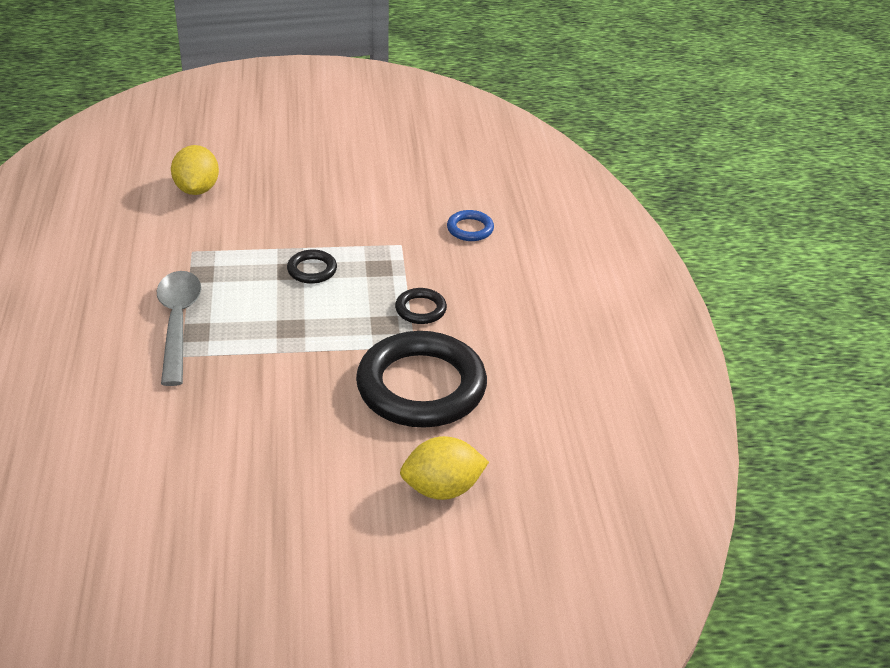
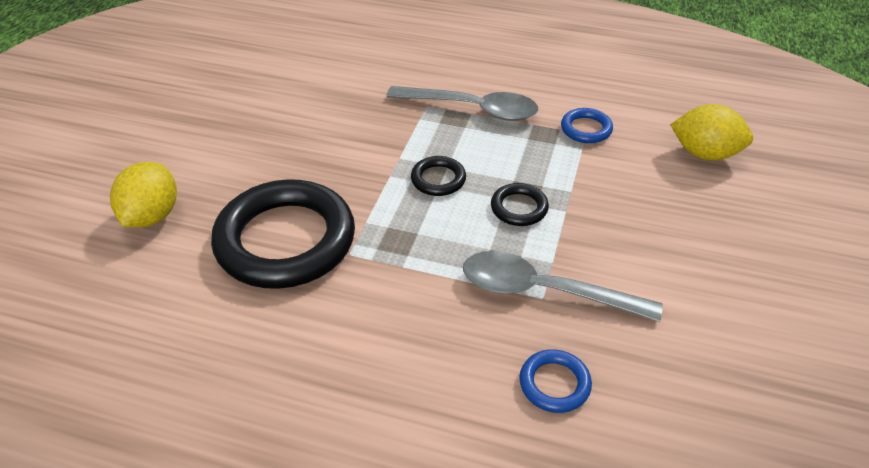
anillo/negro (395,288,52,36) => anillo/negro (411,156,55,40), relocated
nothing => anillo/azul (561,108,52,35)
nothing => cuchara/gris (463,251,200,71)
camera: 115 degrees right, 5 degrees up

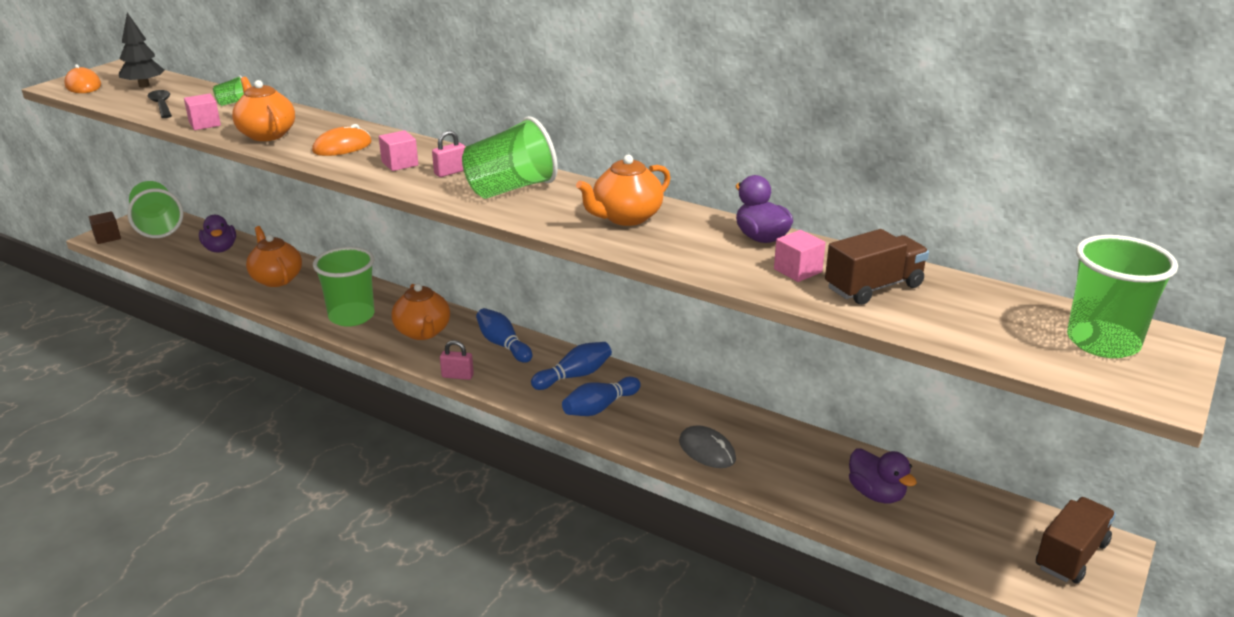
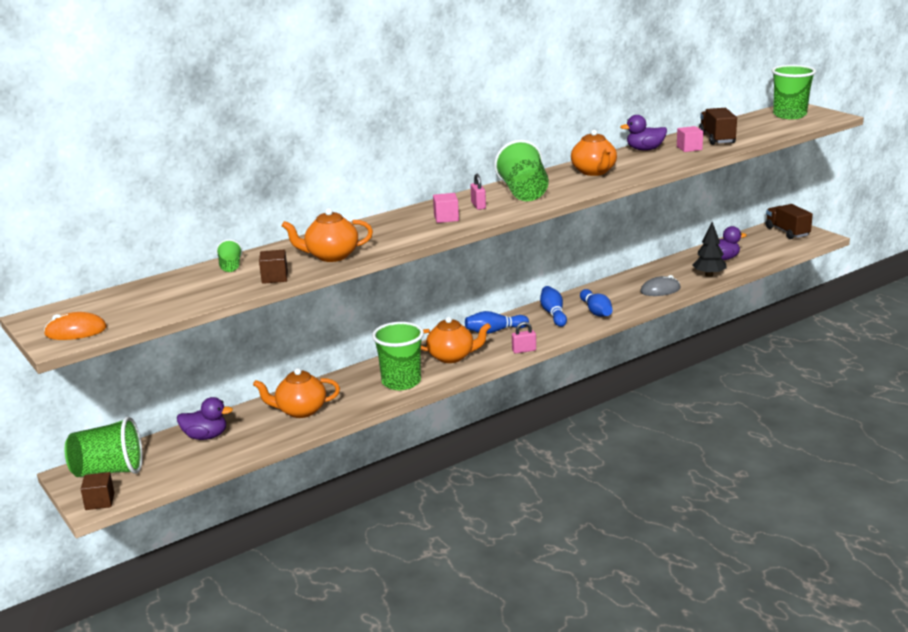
árbol/negro (119,13,46,75) => árbol/negro (693,222,34,55), relocated
cuchara/negro (147,90,25,28) => nothing
cubo/rosa (184,94,37,36) => cubo/marrón (259,250,29,34)
ratón/naranja (312,124,60,32) => nothing
candado/rosa (440,340,34,40) => candado/rosa (512,322,24,31), 45 degrees clockwise
camera: 65 degrees left, 5 degrees down

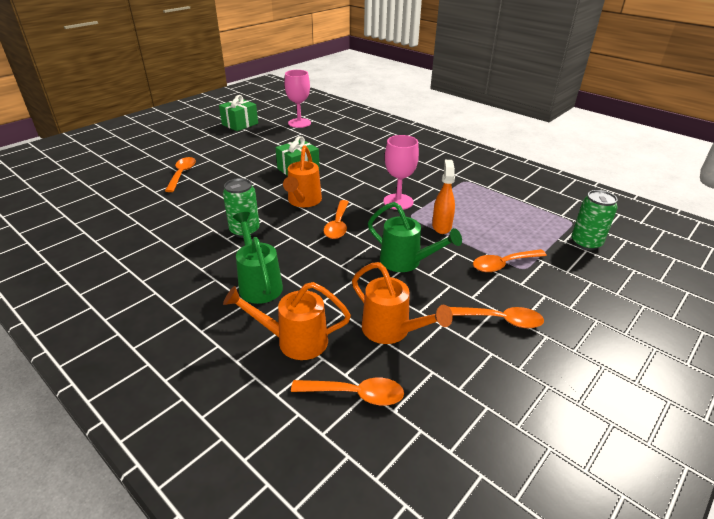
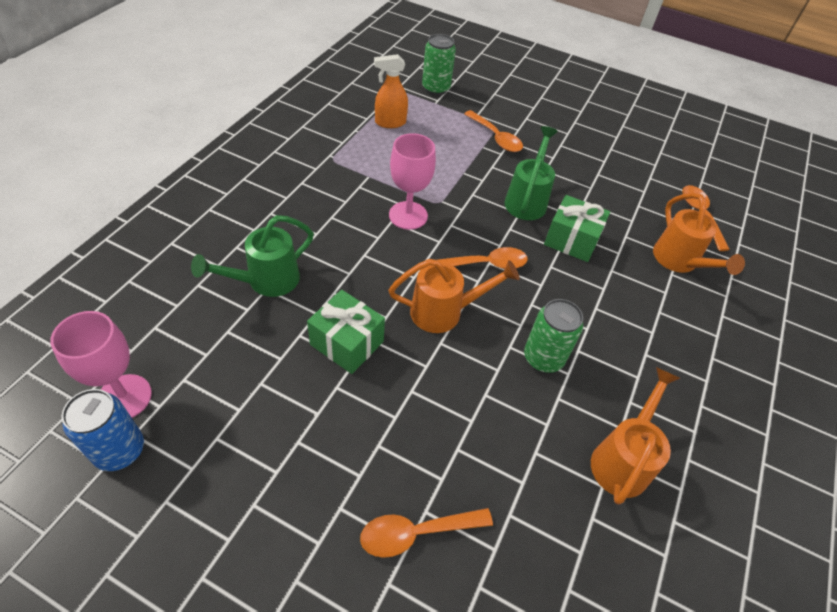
regalo/verde (219,95,39,36) => regalo/verde (544,195,66,67), relocated
pulverizador/naranja (432,160,23,74) => pulverizador/naranja (374,54,34,74), relocated
regadera/verde (233,212,50,92) => regadera/verde (191,215,123,82), relocated
regadera/naranja (352,262,101,82) => regadera/naranja (591,367,89,138), relocated
cuchara/naranja (449,307,95,21) => nothing
nothing => lata/azul (62,389,82,82)
camera: 110 degrees left, 15 degrees up

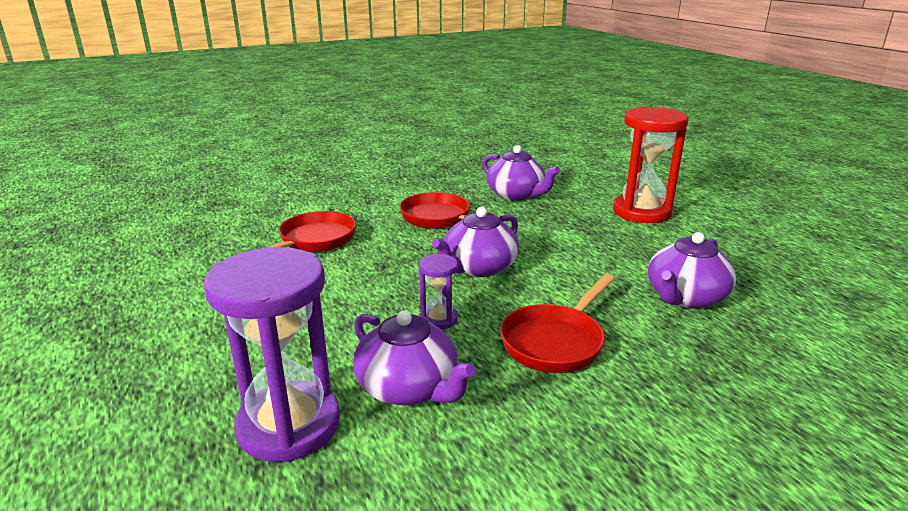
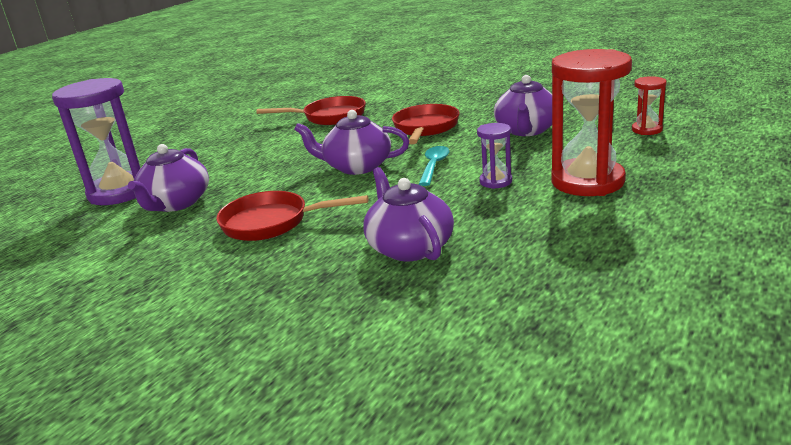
tetera/morado (648,232,88,77) => tetera/morado (363,167,91,94), 60 degrees clockwise
reloj de arena/morado (419,254,39,76) => reloj de arena/morado (477,123,35,66), relocated
nothing => reloj de arena/rojo (632,76,35,59)
nothing => cuchara/turquesa (419,146,31,40)
camera: 60 degrees right, 0 degrees up

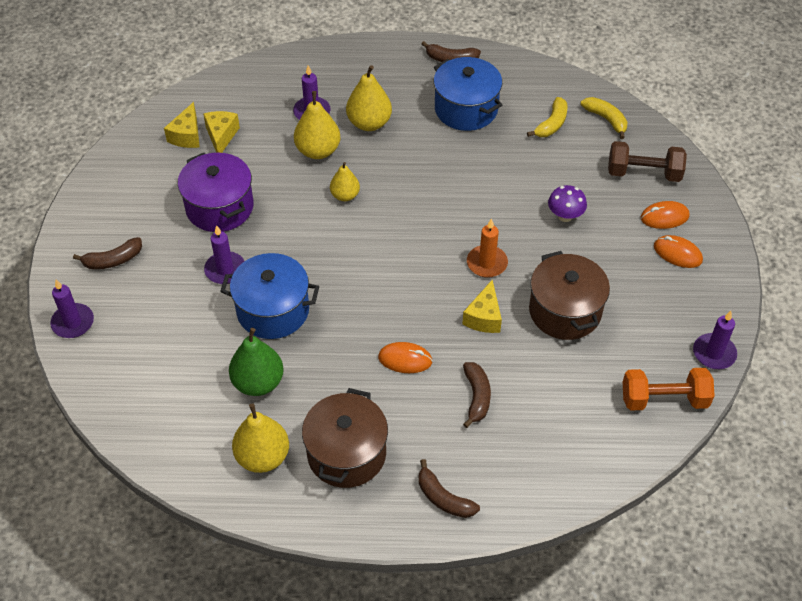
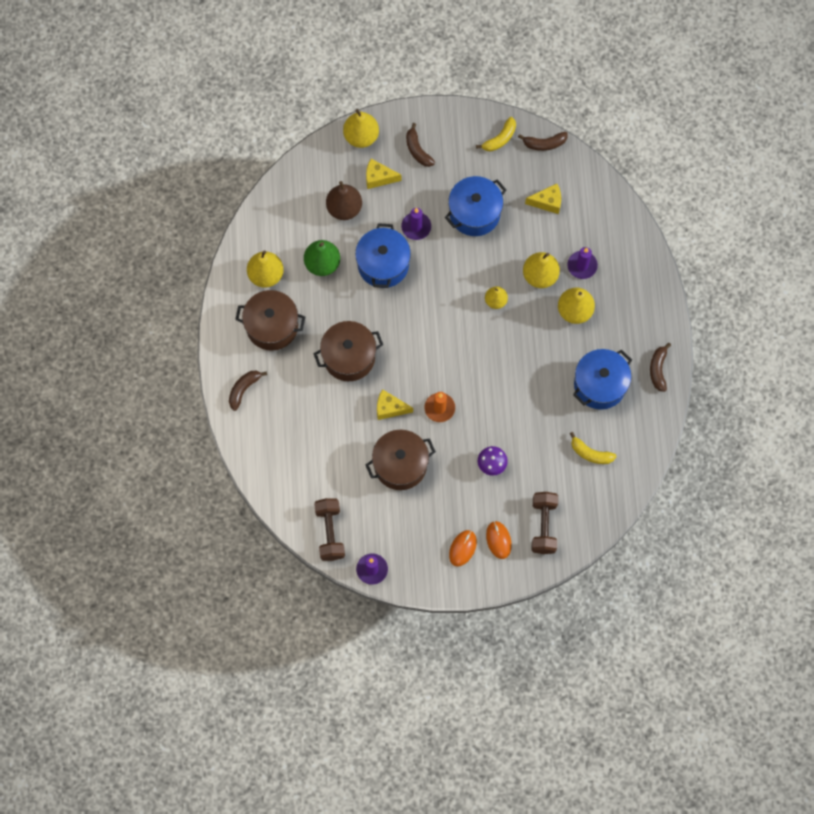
plátano/amarillo (581,97,46,42) => plátano/amarillo (476,117,40,35), relocated
queso/amarillo (164,102,36,46) => queso/amarillo (366,159,35,30), relocated
olla/morado (178,153,75,79) => olla/azul (445,176,61,60)
vela/morado (50,280,44,58) => pera/amarillo (343,109,36,39)
ratón/naranja (378,342,55,31) => olla/marrón (313,321,70,60)
plátano/marrón (463,362,28,66) => plátano/marrón (518,132,50,19), relocated
mancuerna/naranja (623,368,92,42) => mancuerna/marrón (314,498,31,63)
nothing => pera/marrón (326,181,36,39)
camera: 85 degrees right, 20 degrees up

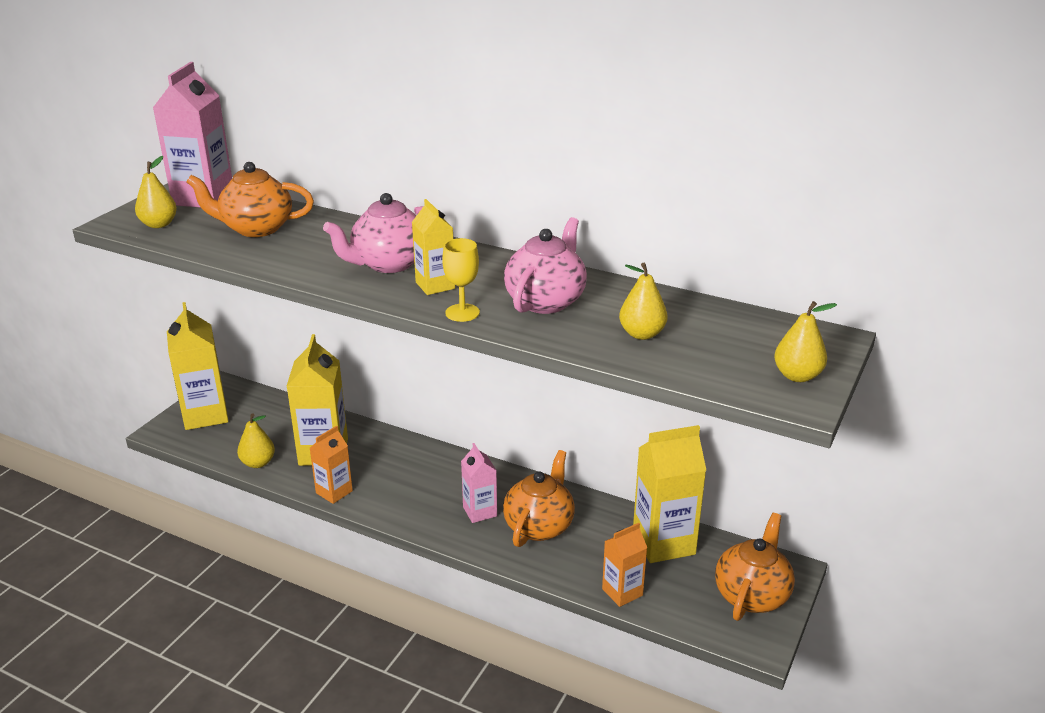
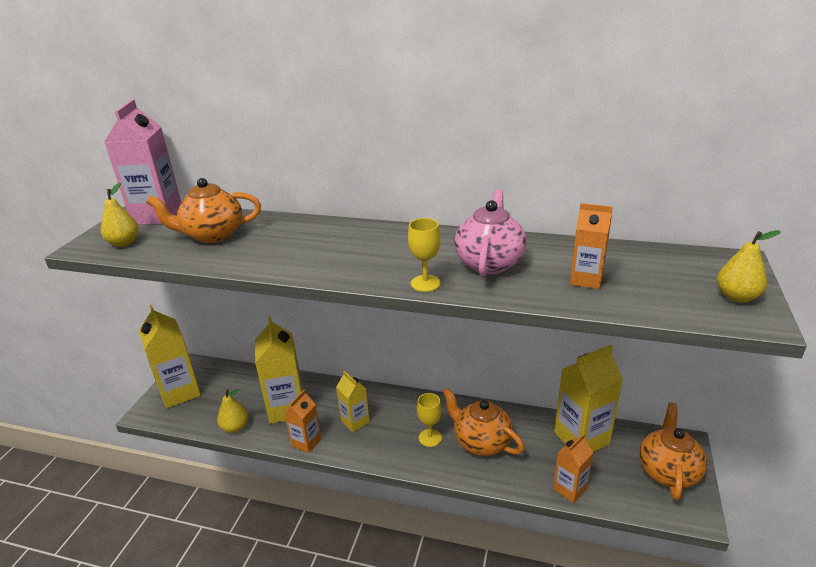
tetera/rosa (323,193,101,80) => nothing
cartón de leche/amarillo (412,199,43,96) => cartón de leche/amarillo (336,371,34,61), relocated
pera/amarillo (619,263,49,77) => cartón de leche/naranja (570,203,43,86)
cartón de leche/rosa (461,443,36,80) => copa/amarillo (417,393,25,54)
tetera/naranja (503,450,72,97) => tetera/naranja (443,388,81,68), 60 degrees counterclockwise
camera: 10 degrees left, 0 degrees up

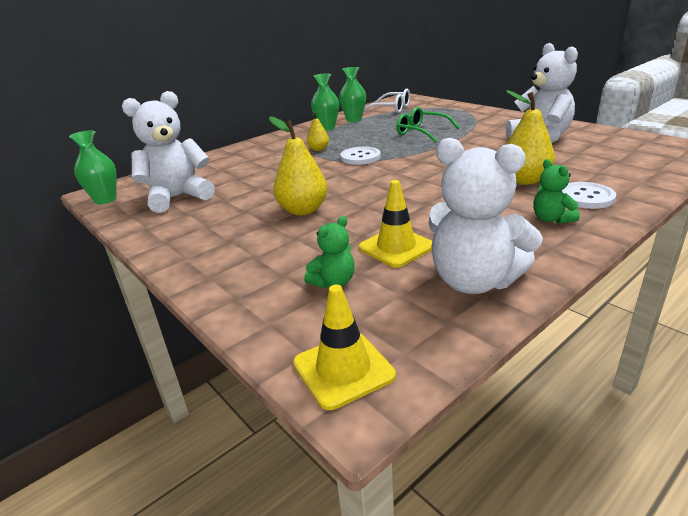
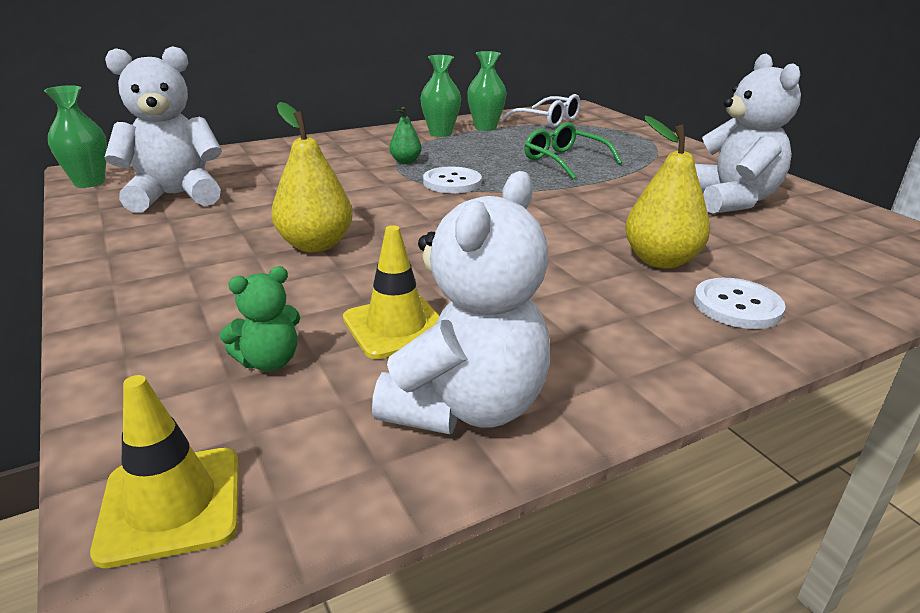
pera/amarillo (307,112,22,39) => pera/verde (389,107,33,57)
osito/blanco (429,138,114,156) => osito/blanco (372,171,178,263), 105 degrees counterclockwise
osito/verde (533,159,47,65) => nothing
camera: 10 degrees right, 0 degrees up

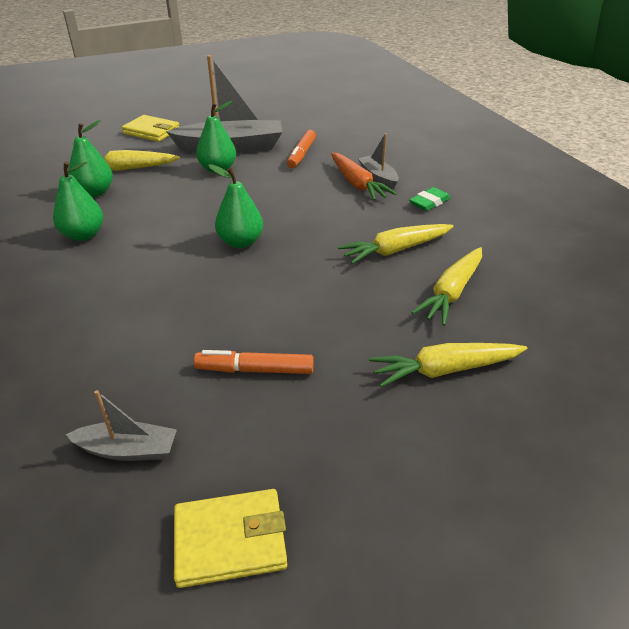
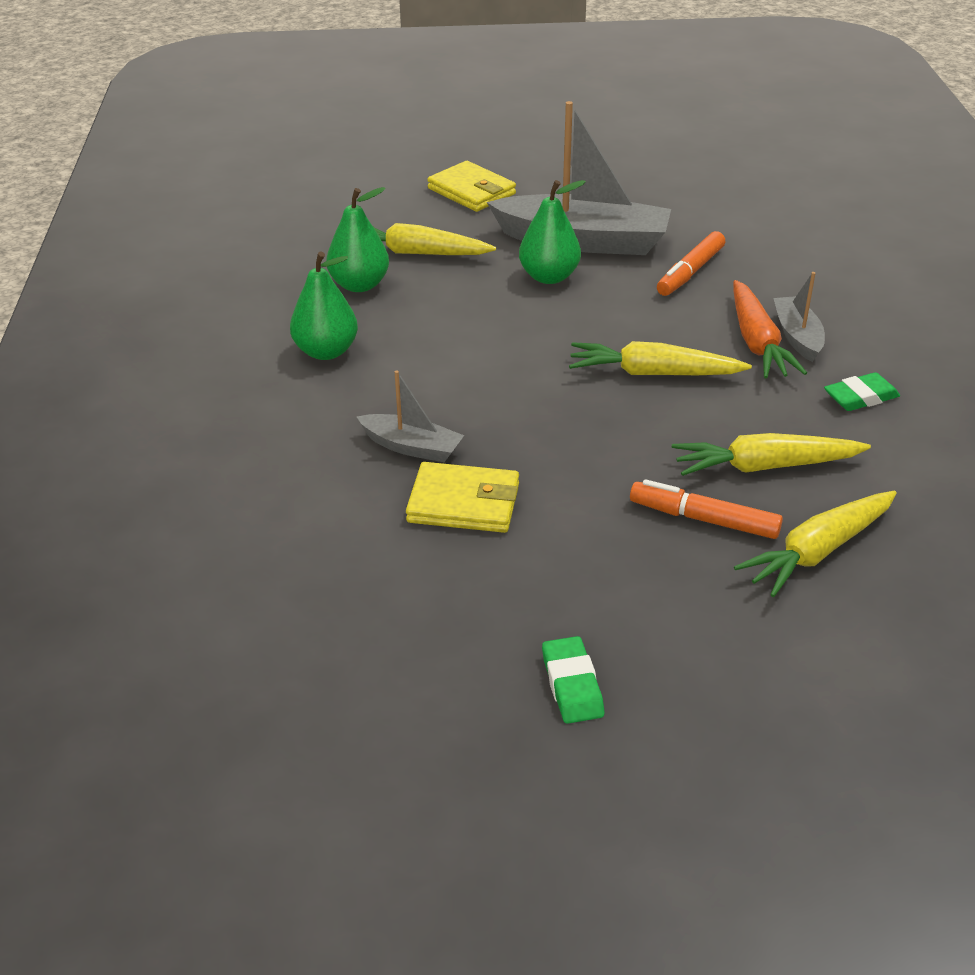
pera/verde (208,164,55,84) => nothing
zanahoria/amarillo (369,343,158,44) => zanahoria/amarillo (569,341,183,34), relocated
rotulador/naranja (194,350,120,24) => rotulador/naranja (630,479,153,60), relocated
barco/gris (66,390,111,71) => barco/gris (357,370,107,92), relocated
cartera/amarillo (174,489,113,99) => cartera/amarillo (406,462,113,71), relocated
nothing => goma de borrar/verde (542,636,62,88)
camera: 20 degrees right, 0 degrees up

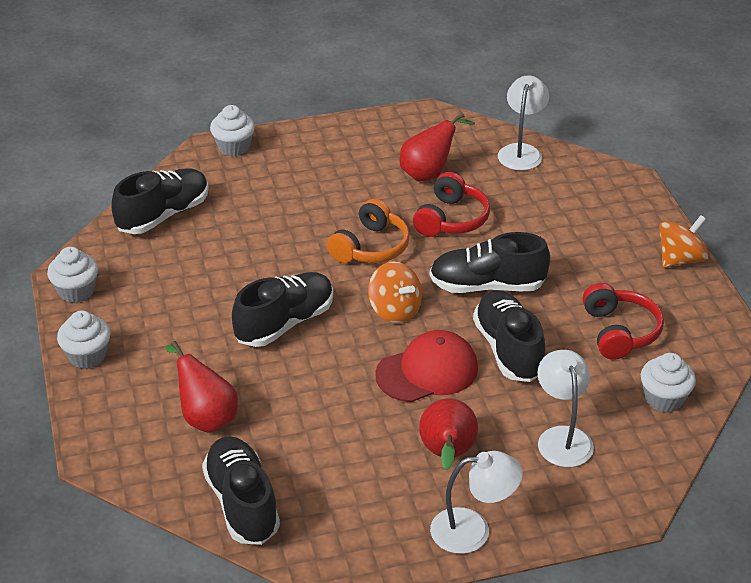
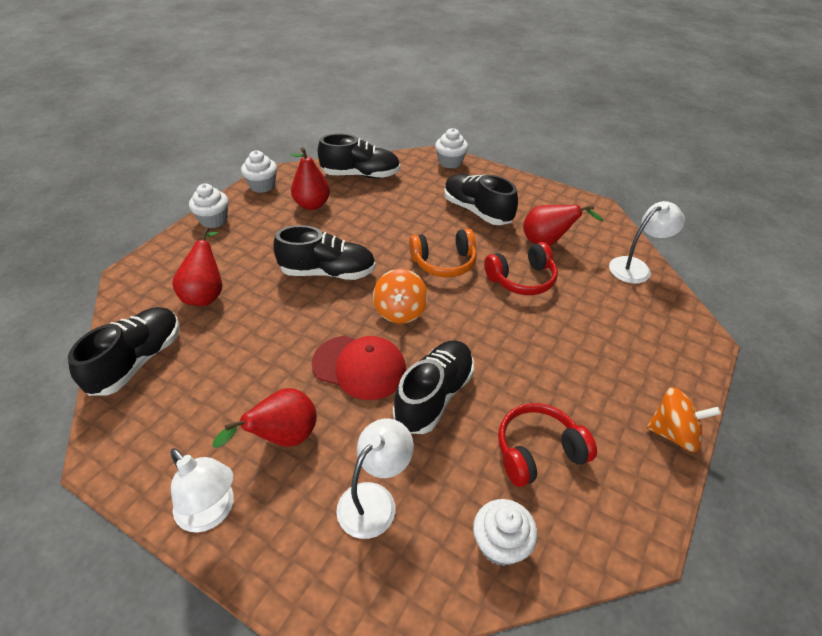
zapato/negro (430,232,120,61) => zapato/negro (444,174,74,51), relocated
auriculares/rojo (582,283,82,77) => auriculares/rojo (498,403,99,84), 150 degrees counterclockwise
nothing => pera/rojo (290,147,40,63)
camera: 45 degrees right, 5 degrees up

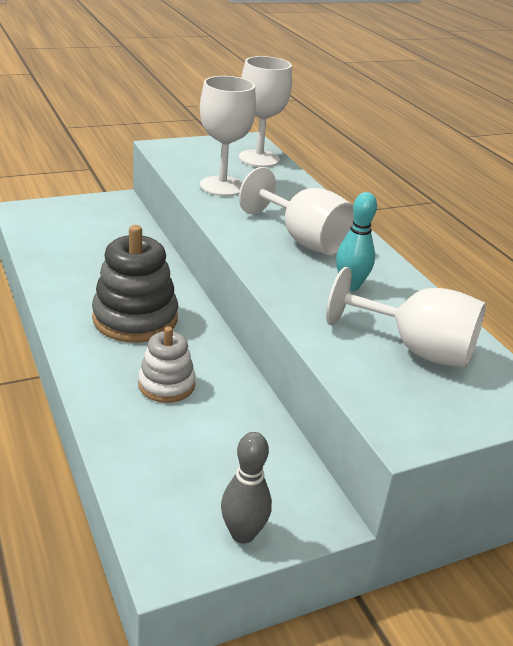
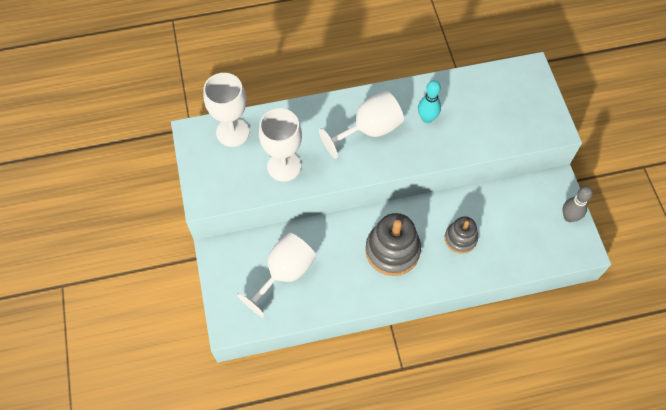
copa/blanco (326,267,160,101) => copa/blanco (237,233,79,84), relocated
juguete apilable/blanco (138,327,58,76) => juguete apilable/gris (445,216,33,38)
camera: 75 degrees left, 30 degrees up

